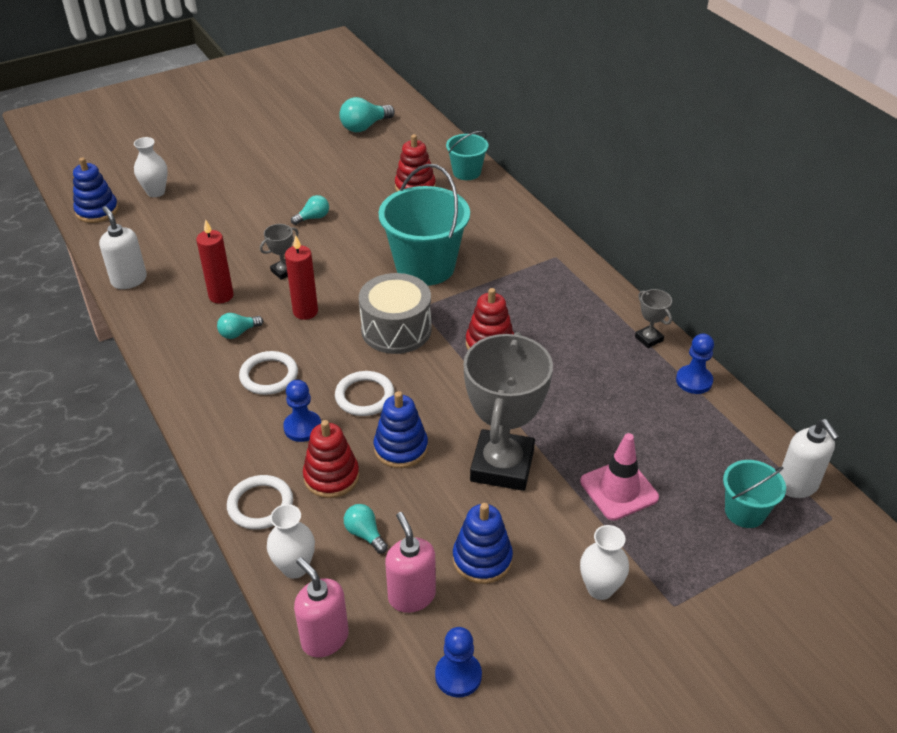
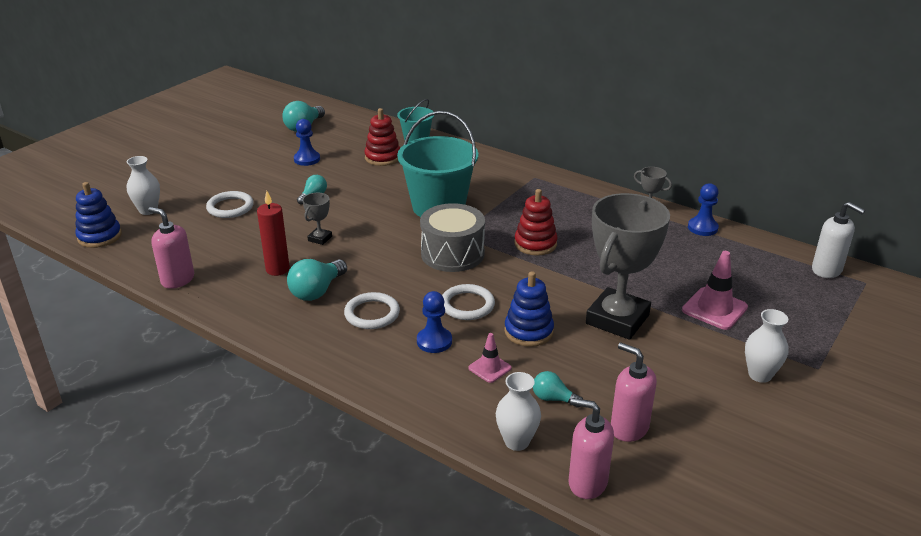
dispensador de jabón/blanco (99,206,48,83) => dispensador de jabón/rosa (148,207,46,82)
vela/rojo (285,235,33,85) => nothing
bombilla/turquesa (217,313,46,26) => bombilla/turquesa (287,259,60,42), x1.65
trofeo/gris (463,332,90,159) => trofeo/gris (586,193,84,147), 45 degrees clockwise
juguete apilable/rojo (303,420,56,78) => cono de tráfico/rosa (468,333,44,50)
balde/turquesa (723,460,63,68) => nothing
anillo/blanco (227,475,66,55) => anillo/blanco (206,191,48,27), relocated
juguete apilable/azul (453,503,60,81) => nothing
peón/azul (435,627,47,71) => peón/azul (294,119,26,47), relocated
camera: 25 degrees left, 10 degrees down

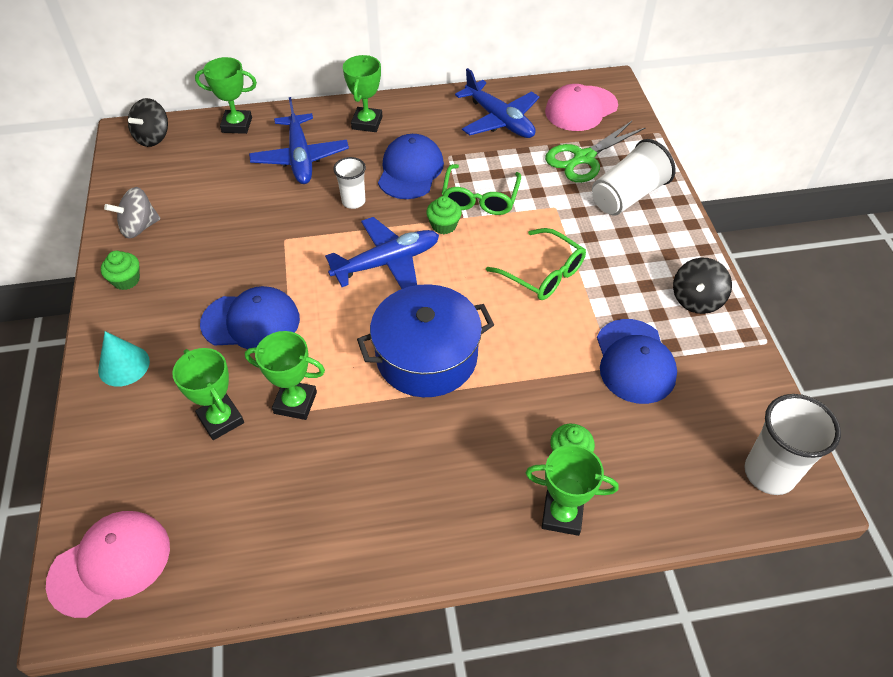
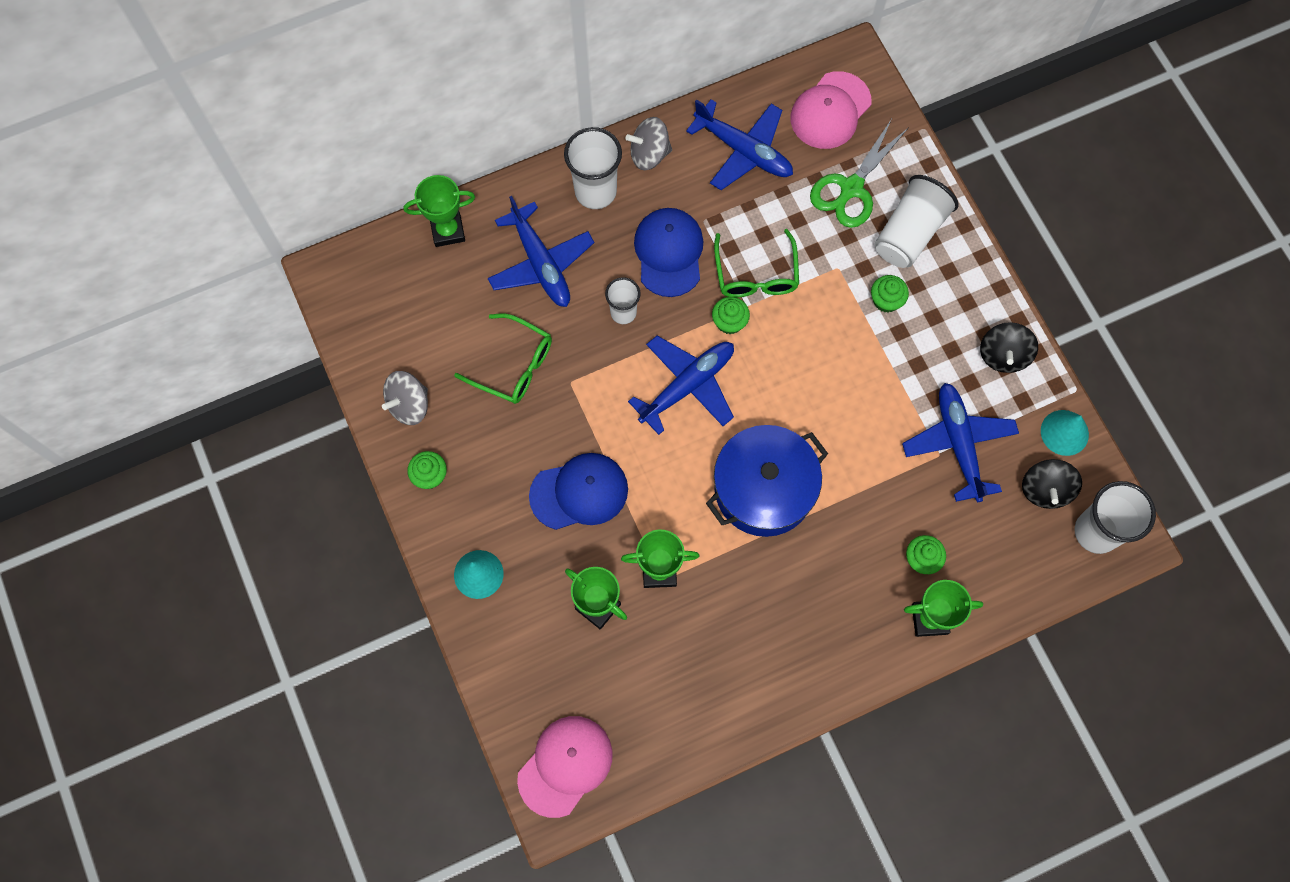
trofeo/verde (343,55,40,77) => vaso/blanco (564,127,58,82)
peonza/negro (128,98,40,49) => peonza/negro (1022,459,60,50), relocated
gafas/verde (486,228,100,72) => gafas/verde (454,314,98,90), relocated
gorra/azul (597,319,80,85) => avión/azul (902,383,117,119)
nothing => peonza/gris (625,117,47,53)
nothing => magdalena/verde (871,275,38,37)
nothing => cono/turquesa (1041,410,48,46)
camera: 15 degrees left, 20 degrees up

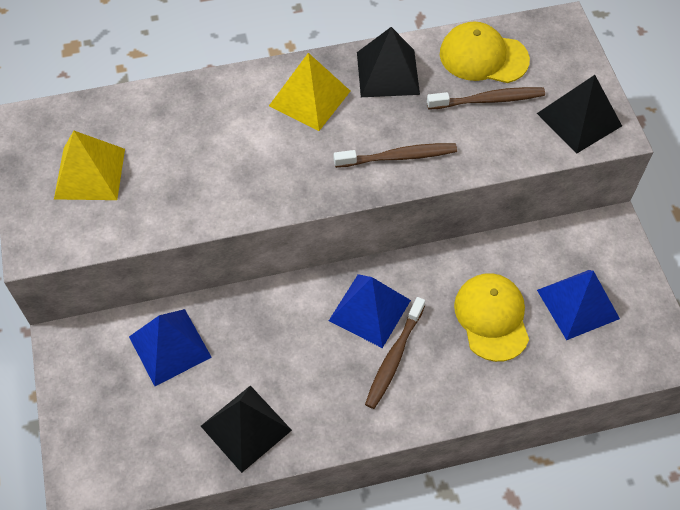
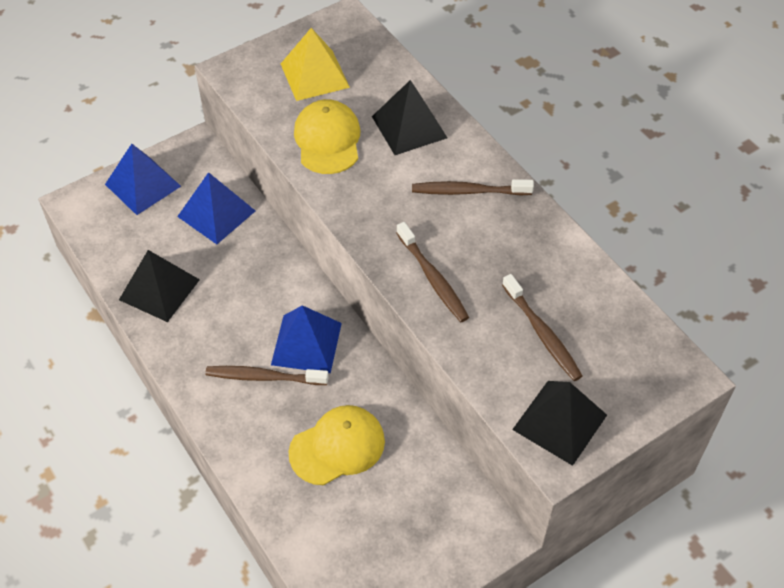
gorra/amarillo (440,22,90,61) => gorra/amarillo (294,99,67,75), relocated
pirámide/negro (357,27,63,70) => pirámide/negro (372,80,75,75), relocated
pirámide/amarillo (269,53,81,78) => cepillo de dientes/marrón (412,179,122,16)
pirámide/azul (537,270,83,70) => pirámide/azul (105,144,76,71), relocated
camera: 70 degrees right, 5 degrees down

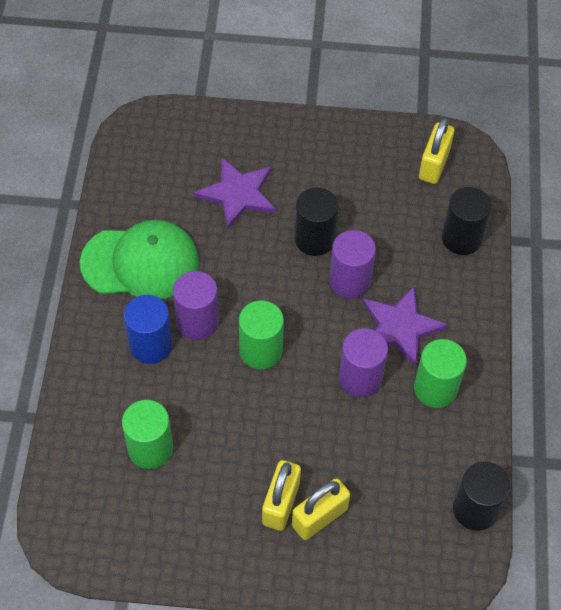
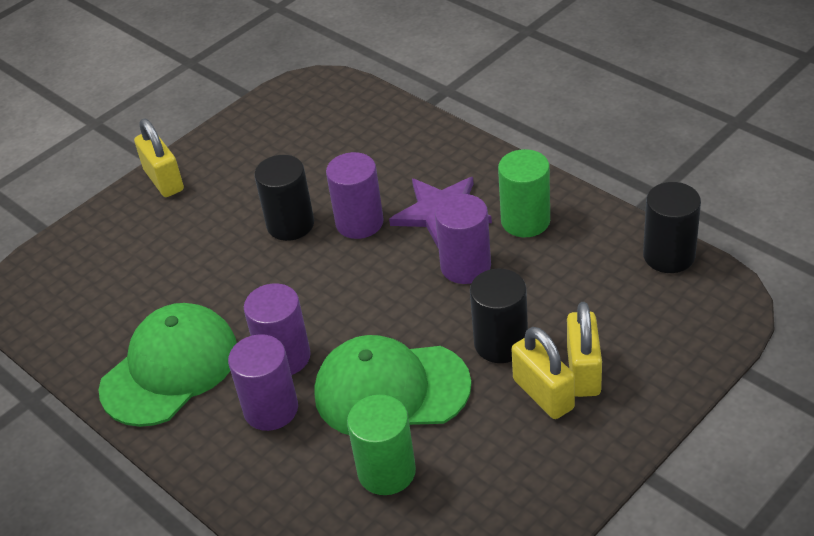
candado/amarillo (419,118,35,66) => candado/amarillo (134,119,50,78), relocated
estrella/morado (194,157,82,73) => nothing
cilindro/negro (441,187,51,68) => cilindro/negro (470,269,58,94), relocated
cilindro/azul (124,295,49,69) => cilindro/morado (228,334,70,97)
cilindro/verde (239,300,45,69) => nothing
nothing => gorra/verde (315,335,156,100)
camera: 45 degrees left, 15 degrees down

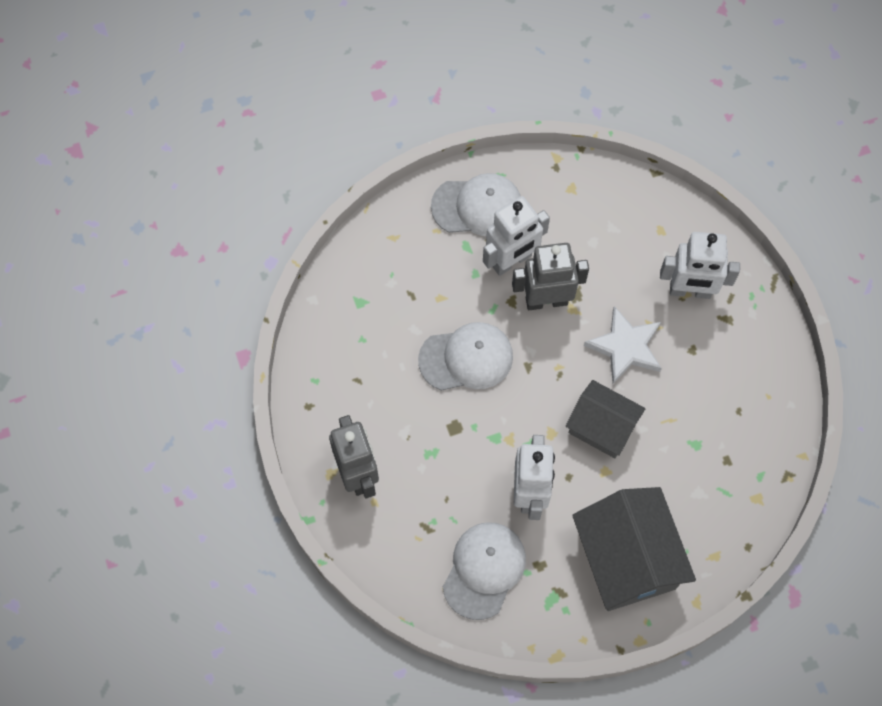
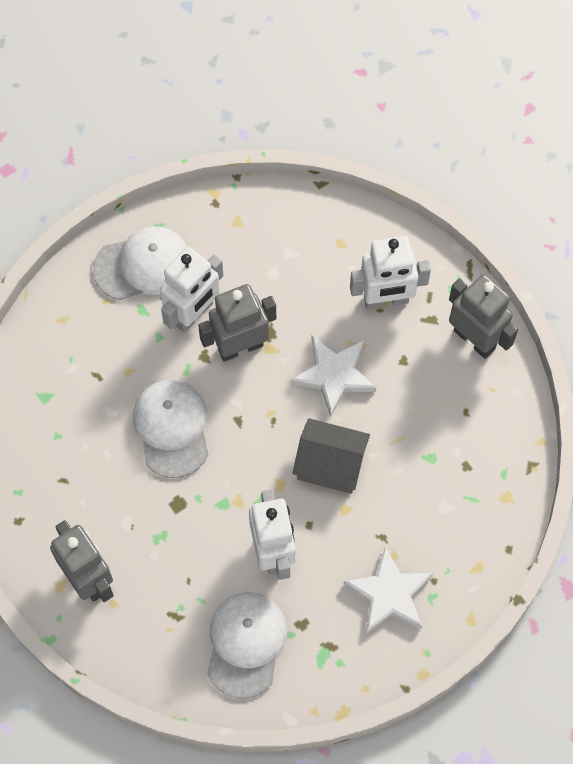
gorra/blanco (418,322,95,69) => gorra/blanco (133,380,75,98), 75 degrees counterclockwise
casa/gris (572,487,124,124) => estrella/blanco (344,546,89,88)
nothing => robot/gris (449,274,69,85)
camera: 15 degrees left, 0 degrees up

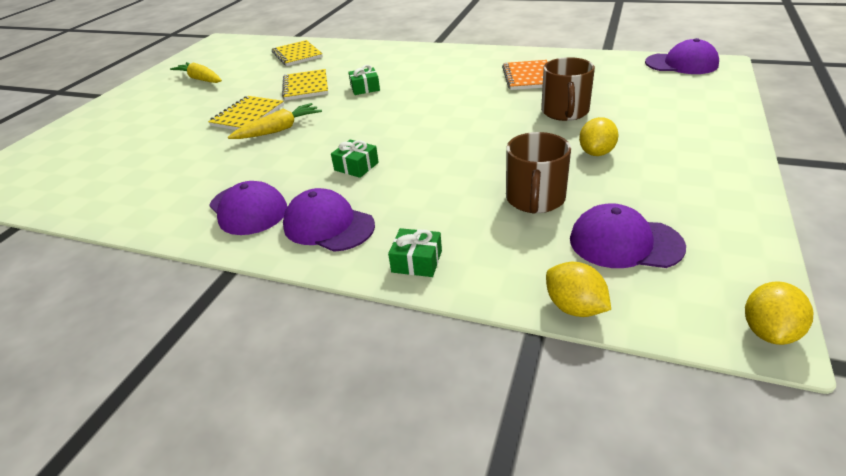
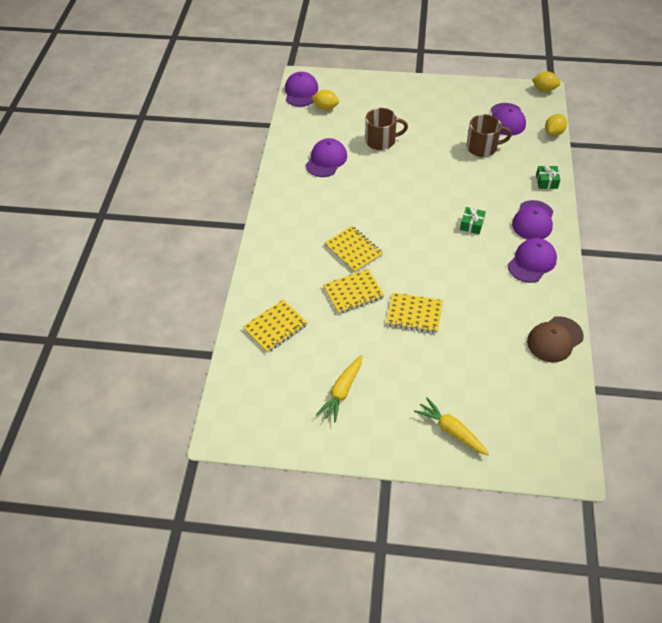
cuaderno/naranja (502,60,45,30) => gorra/morado (306,138,41,39)
regalo/verde (348,65,32,30) => cuaderno/amarillo (324,226,59,47)
zanahoria/amarillo (228,103,94,36) => zanahoria/amarillo (414,397,75,58), relocated
limón/amarillo (579,117,40,39) => limón/amarillo (312,90,27,20), relocated
nothing => gorra/marrón (527,316,57,46)
camera: 105 degrees left, 15 degrees up

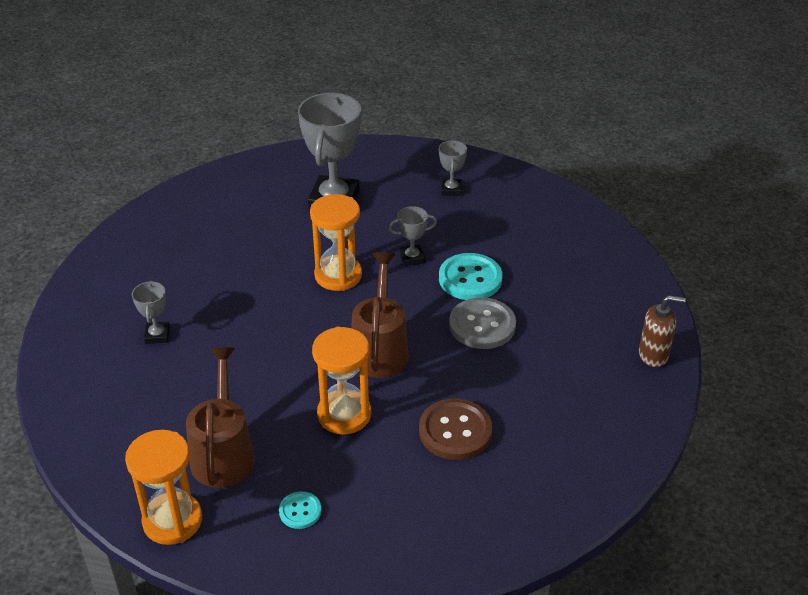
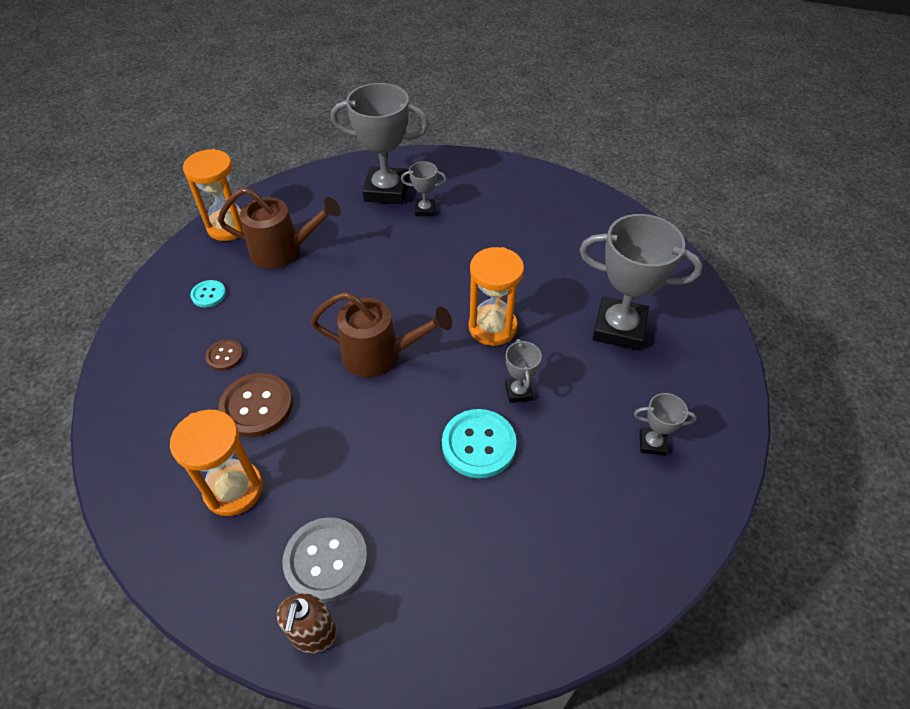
botón/gris (449,297,67,52) => botón/gris (283,517,85,86), relocated
reloj de arena/naranja (312,327,59,107) => reloj de arena/naranja (170,410,93,106), relocated
nothing => trofeo/gris (331,83,98,121)
nothing => botón/marrón (205,339,38,32)
camera: 95 degrees right, 10 degrees up

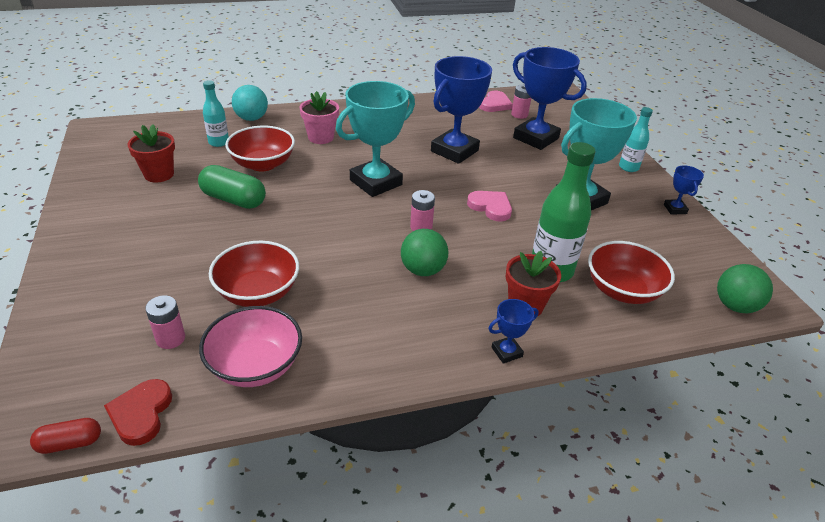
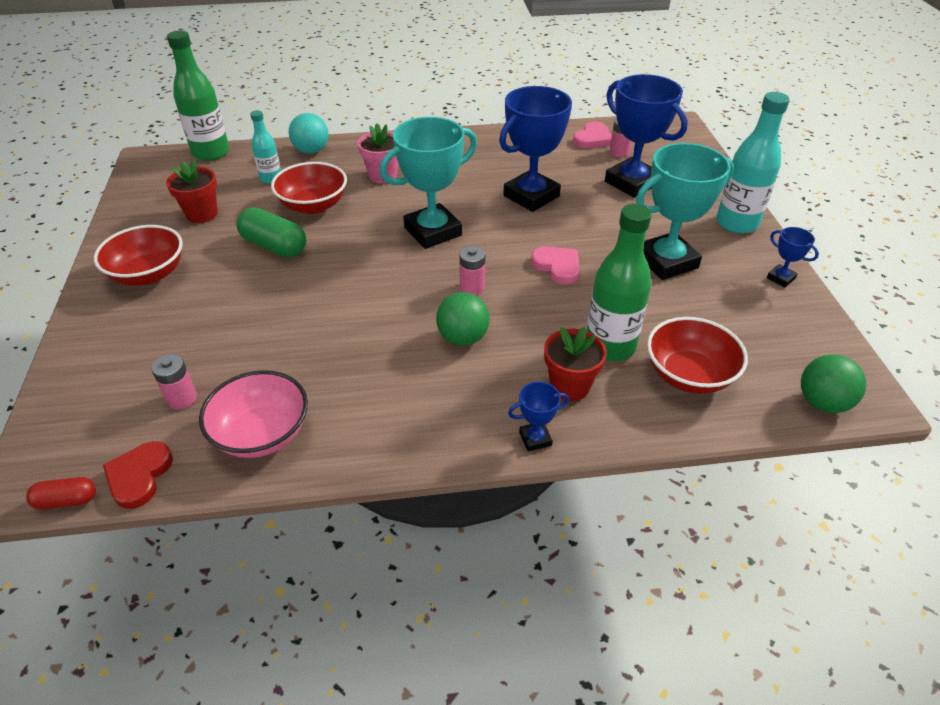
botella/turquesa (619,107,34,65) => botella/turquesa (716,92,74,142), x1.75
trofeo/azul (664,165,40,50) => trofeo/azul (767,227,52,60), 45 degrees counterclockwise
cuenco/rojo (209,241,90,66) => cuenco/rojo (94,225,89,61), relocated
nothing => botella/verde (167,31,62,130)
camera: 10 degrees right, 5 degrees up

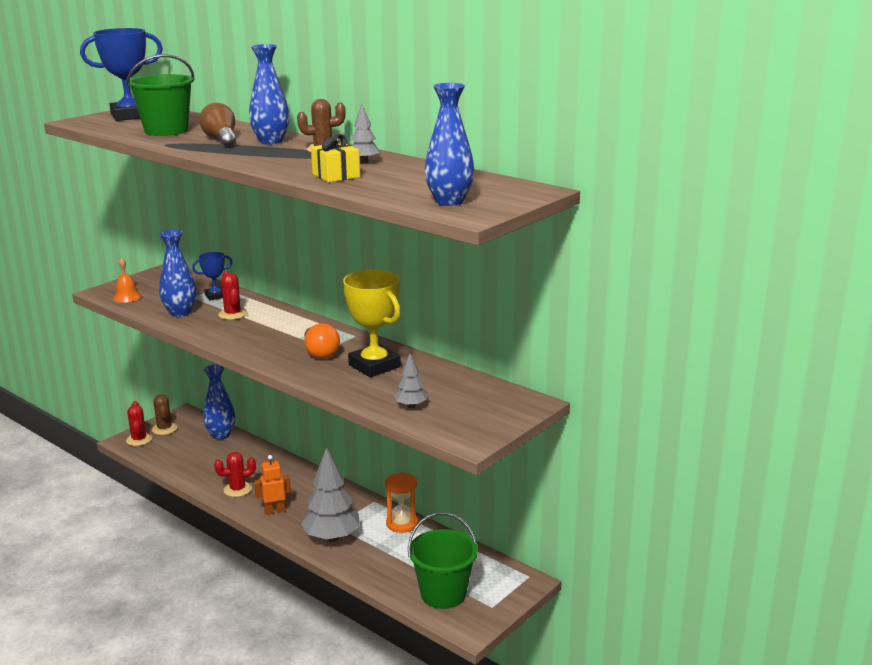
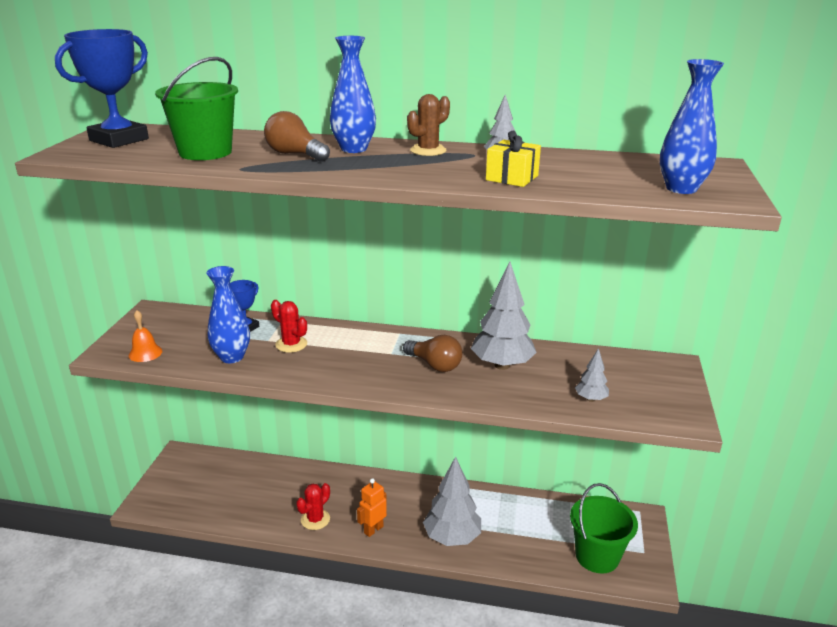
trofeo/amarillo (343,270,58,107) => árbol/gris (471,262,66,108)
bombilla/naranja (304,323,36,36) => bombilla/marrón (403,335,59,37)
florero/azul (203,364,32,76) => nothing
cactus/marrón (152,394,25,41) => nothing
cactus/rojo (126,401,26,45) => nothing
reloj de arena/naranja (385,472,33,61) => nothing
camera: 30 degrees left, 5 degrees up

